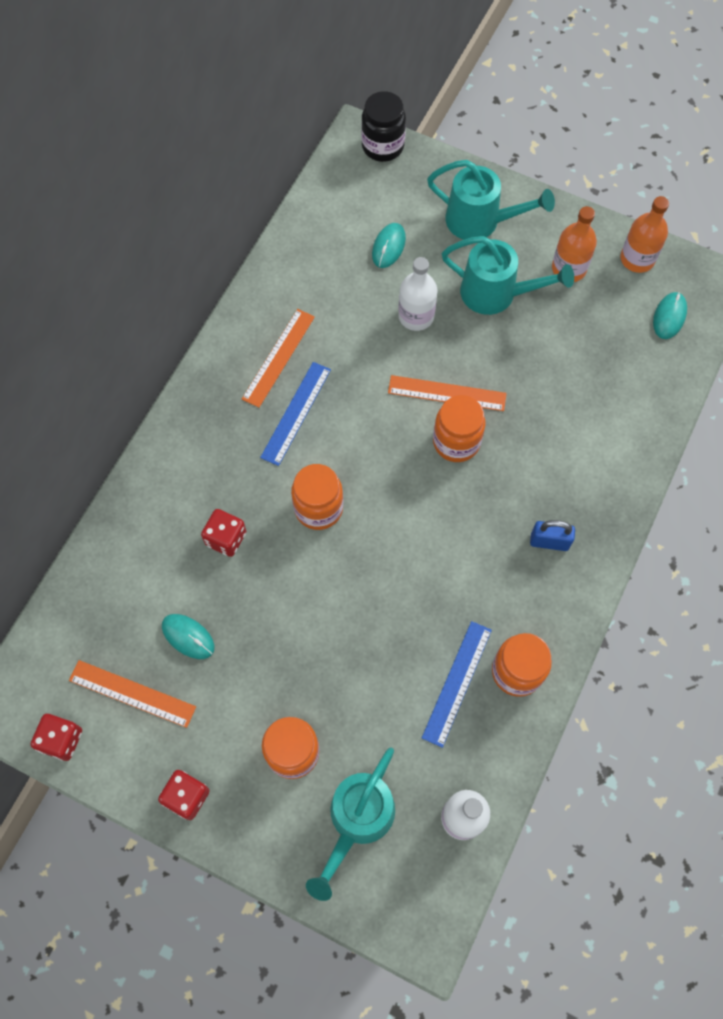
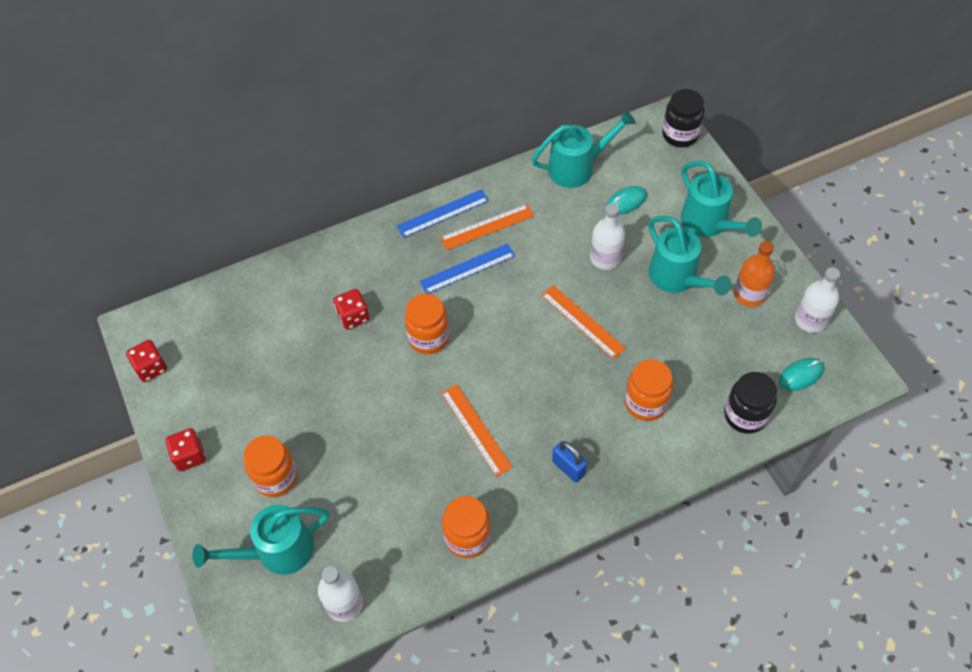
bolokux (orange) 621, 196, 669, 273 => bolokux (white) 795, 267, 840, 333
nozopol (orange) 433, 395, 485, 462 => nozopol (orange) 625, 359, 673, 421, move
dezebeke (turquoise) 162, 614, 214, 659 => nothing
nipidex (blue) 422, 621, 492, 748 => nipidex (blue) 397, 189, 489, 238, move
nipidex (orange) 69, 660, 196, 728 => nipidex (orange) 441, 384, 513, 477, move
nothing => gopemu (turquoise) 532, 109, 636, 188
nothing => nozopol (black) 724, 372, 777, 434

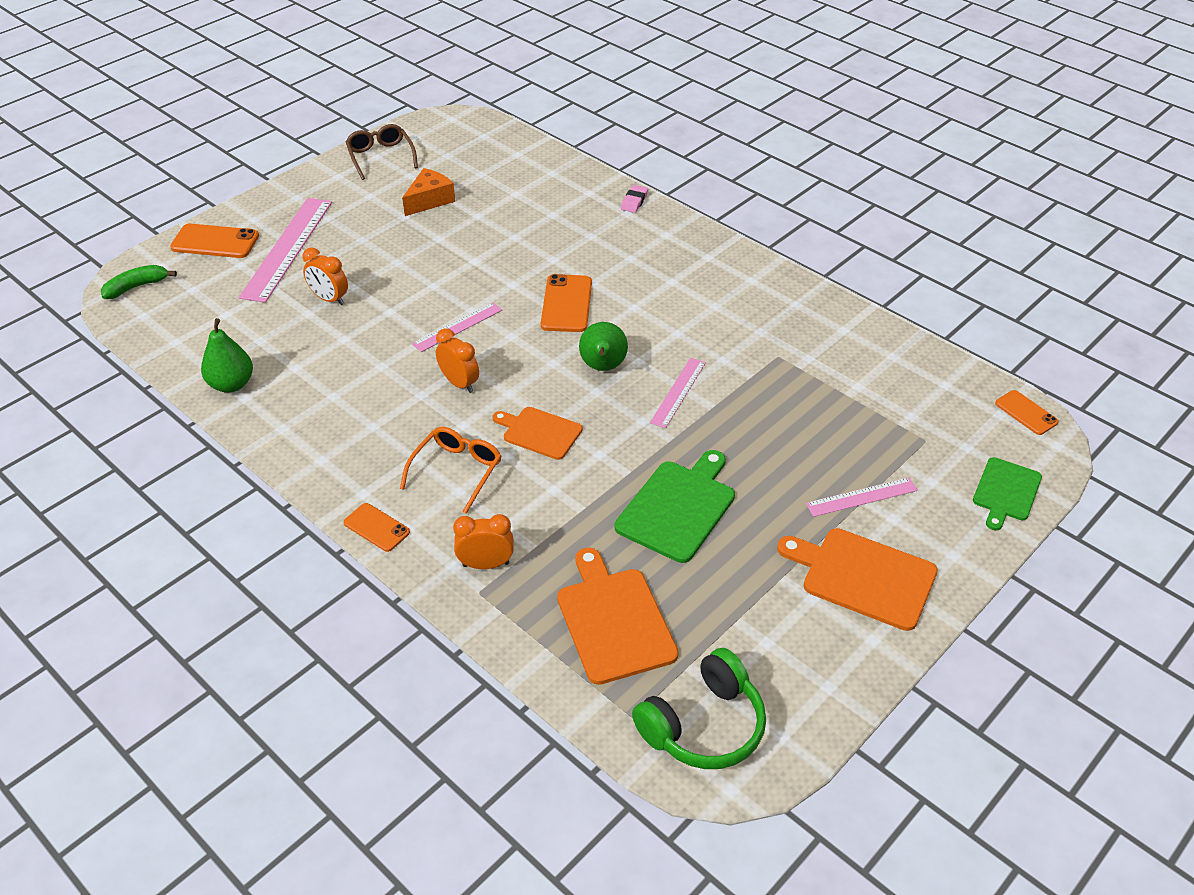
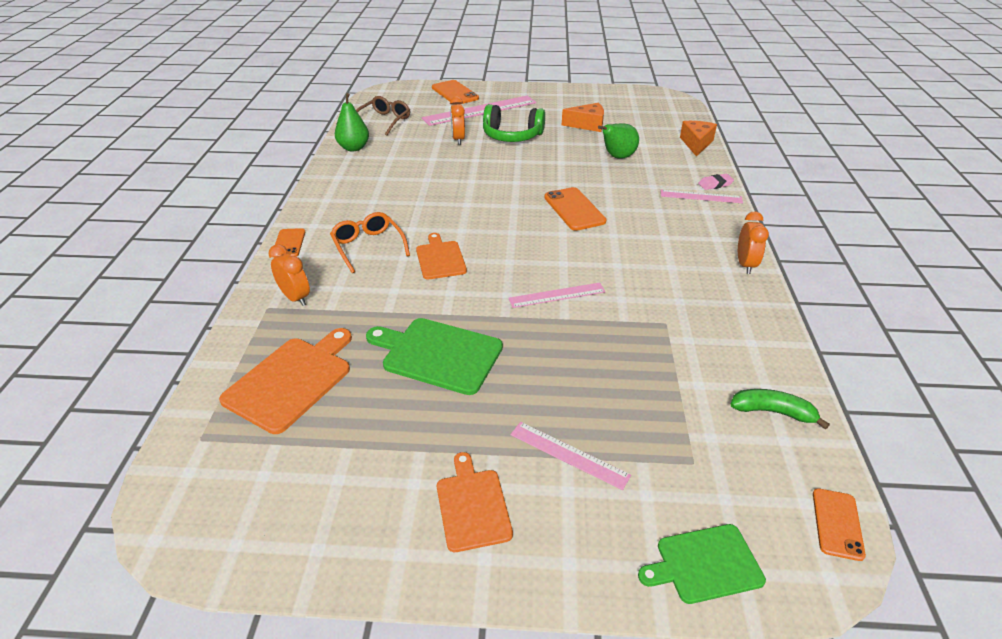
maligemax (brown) 346, 124, 418, 180 => maligemax (brown) 356, 96, 410, 136, move
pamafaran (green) 101, 265, 177, 299 => pamafaran (green) 730, 389, 830, 430, move
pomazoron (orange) 541, 274, 592, 332 => pomazoron (orange) 544, 187, 606, 231, 75 degrees counterclockwise
nipidex (pink) 412, 302, 502, 352 => nipidex (pink) 661, 190, 743, 203, move
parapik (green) 579, 322, 628, 371 => parapik (green) 598, 124, 639, 159, move
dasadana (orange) 436, 328, 479, 393 => dasadana (orange) 738, 211, 769, 274, move
maligemax (orange) 400, 427, 501, 514 => maligemax (orange) 330, 212, 410, 273, 105 degrees counterclockwise
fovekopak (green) 615, 450, 735, 563 => fovekopak (green) 366, 318, 503, 395, 150 degrees counterclockwise
fovekopak (orange) 777, 528, 938, 631 => fovekopak (orange) 437, 452, 513, 552, x0.65
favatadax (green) 632, 648, 766, 769 => favatadax (green) 483, 104, 545, 142, move
nothing => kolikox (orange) 680, 121, 717, 157

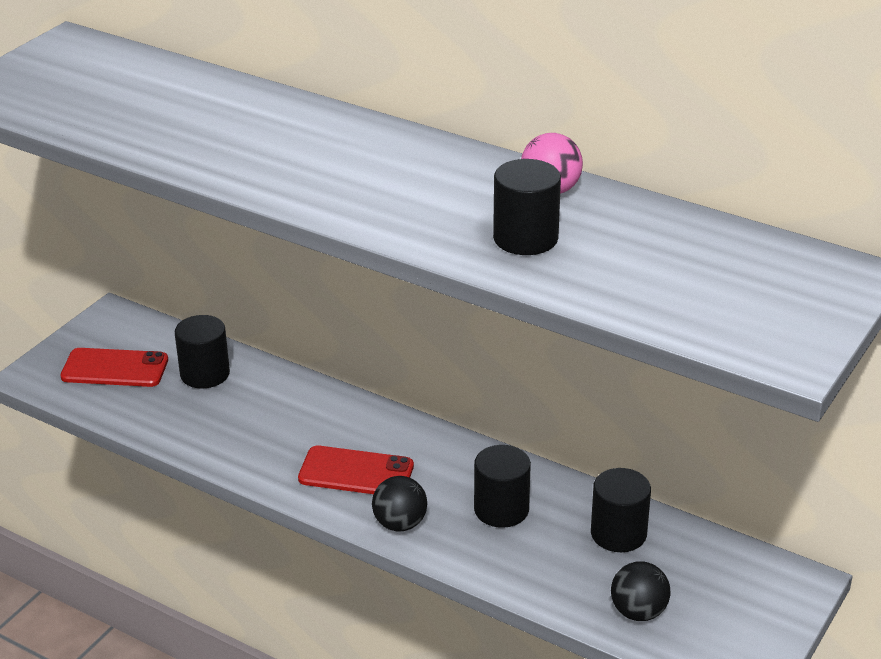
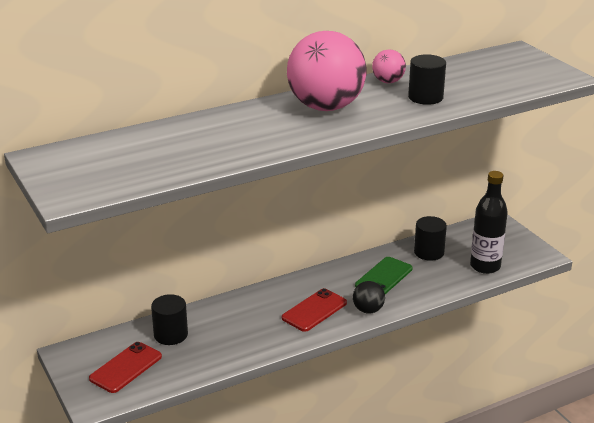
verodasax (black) 474, 445, 531, 528 => pomazoron (green) 355, 257, 413, 294
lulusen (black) 611, 561, 670, 621 => bolokux (black) 470, 171, 508, 274
nothing => lulusen (pink) 287, 31, 366, 111

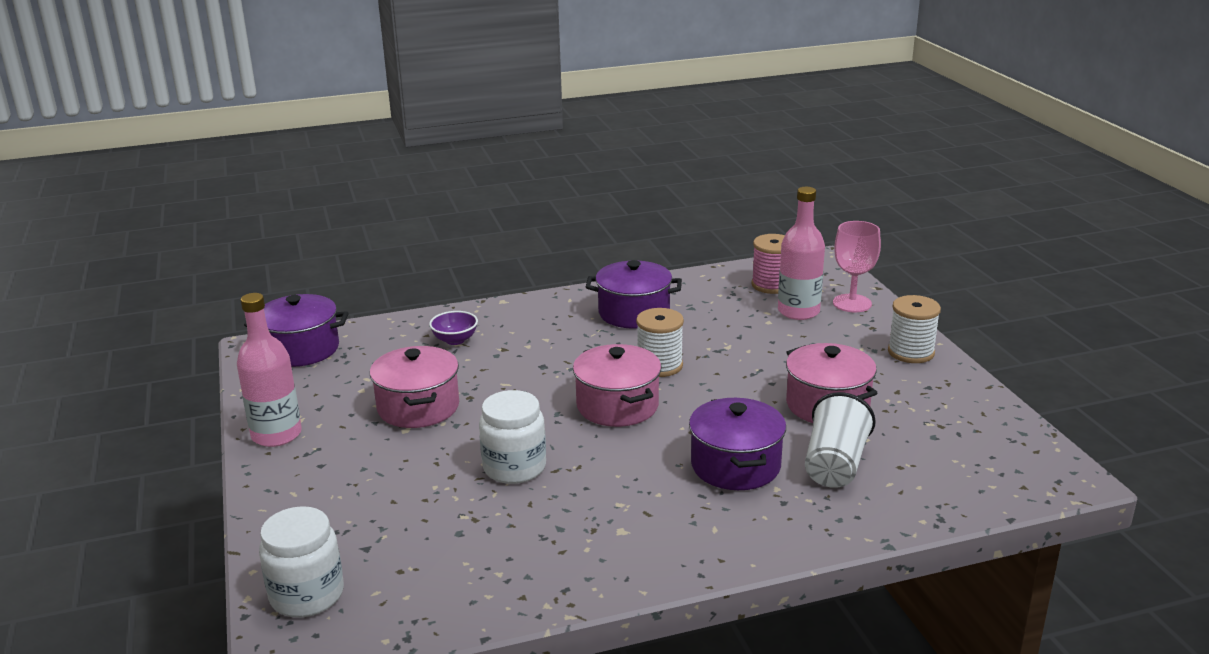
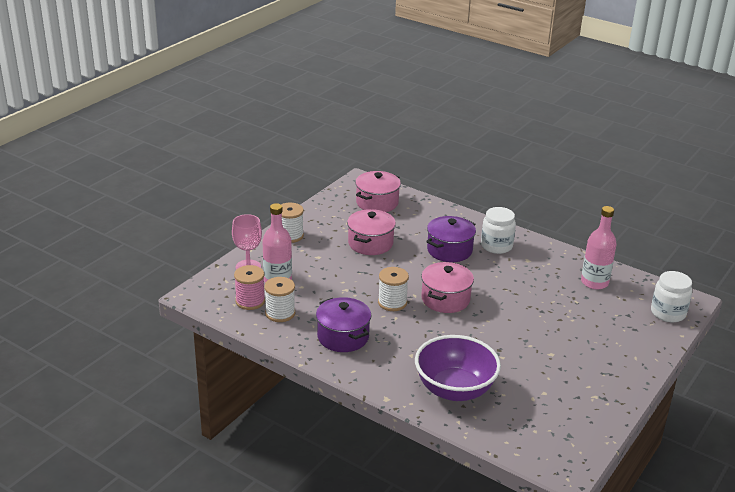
bolokux (pink) 237, 293, 302, 447 => bolokux (pink) 581, 206, 617, 290, move
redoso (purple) 244, 294, 349, 367 => nothing
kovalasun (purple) 429, 311, 478, 345 => kovalasun (purple) 415, 335, 501, 401, x2.36
redoso (pink) 370, 346, 459, 428 => redoso (pink) 355, 171, 401, 212, move
nozopol (white) 479, 390, 546, 484 => nozopol (white) 481, 207, 516, 254, move
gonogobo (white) 805, 392, 876, 488 => nothing
nothing => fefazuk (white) 264, 277, 295, 322

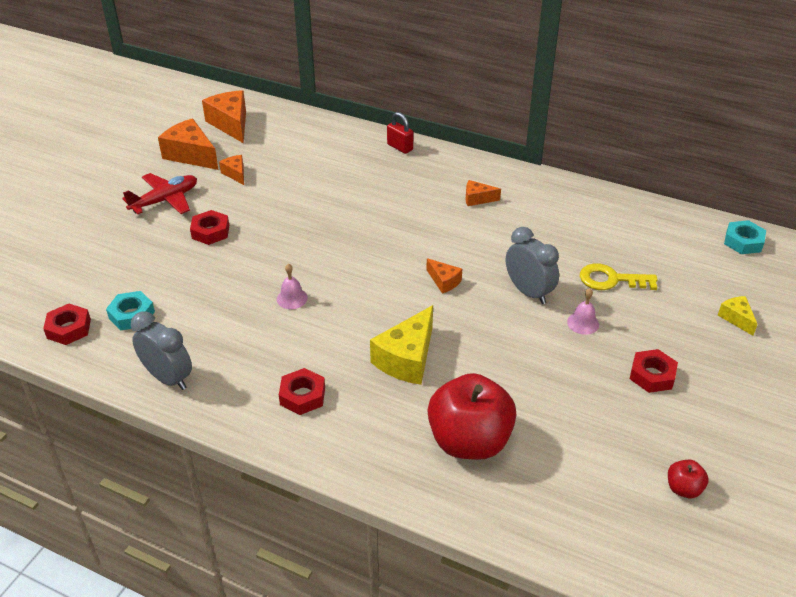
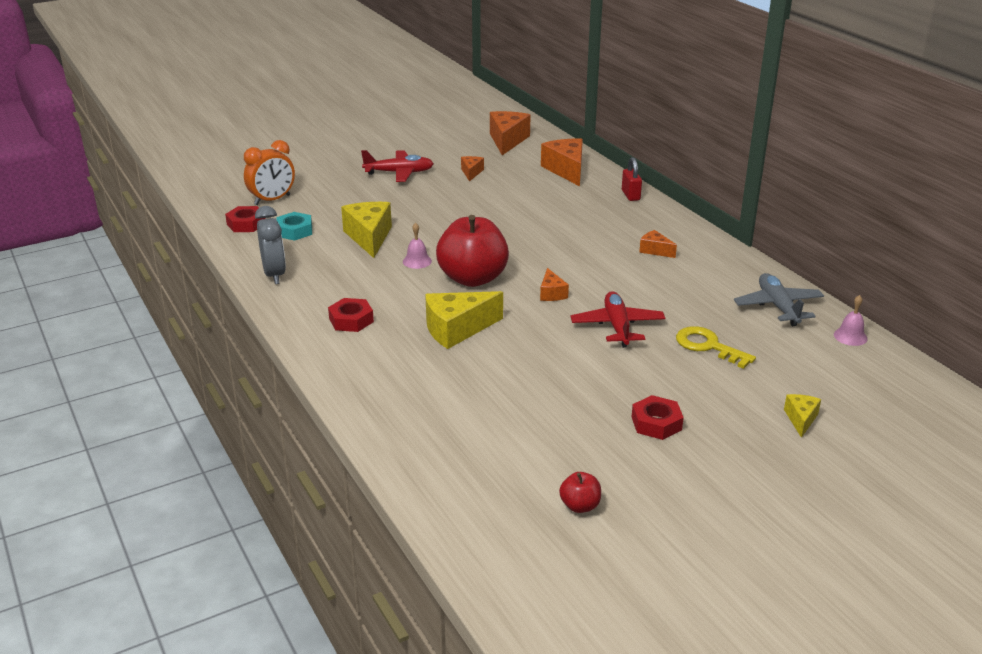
kolikox (orange) 158, 118, 219, 170 => kolikox (orange) 541, 139, 583, 186, move
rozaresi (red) 190, 210, 229, 245 => nothing
rozaresi (turquoise) 724, 220, 766, 254 => nothing
dasadana (grey) 506, 227, 559, 304 => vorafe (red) 571, 291, 665, 348
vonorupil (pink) 567, 288, 599, 335 => vonorupil (pink) 834, 295, 868, 346, move
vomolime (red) 428, 373, 516, 460 => vomolime (red) 436, 215, 509, 287, move
nothing => dasadana (orange) 244, 140, 295, 205
nothing => kolikox (yellow) 341, 202, 392, 258
nothing => vorafe (grey) 734, 273, 824, 326

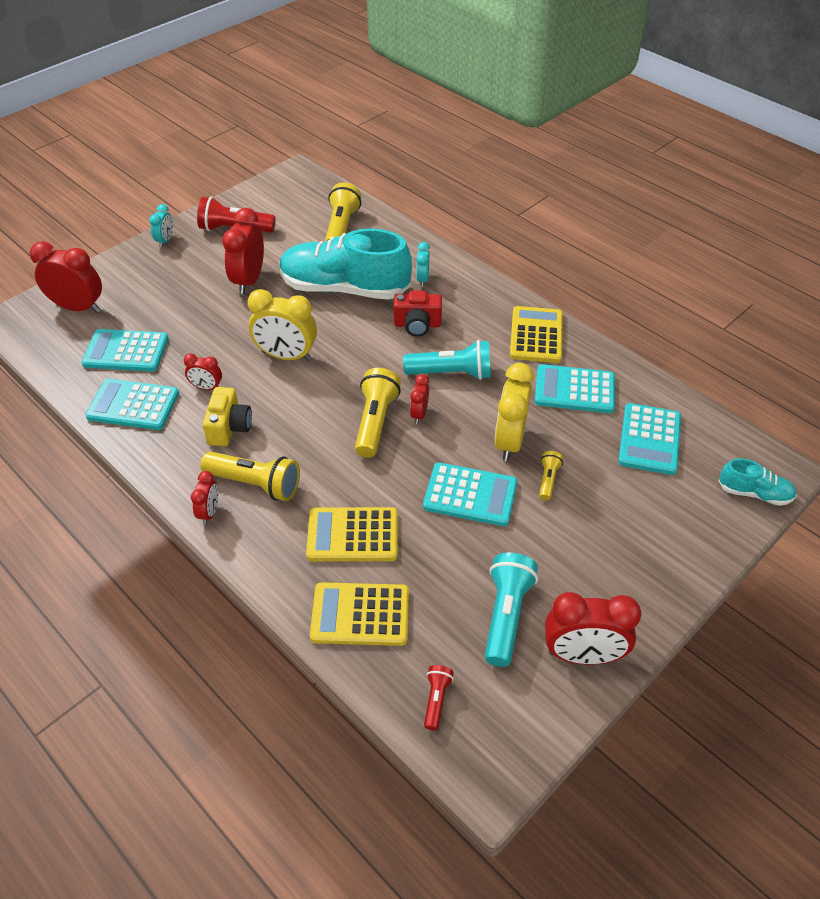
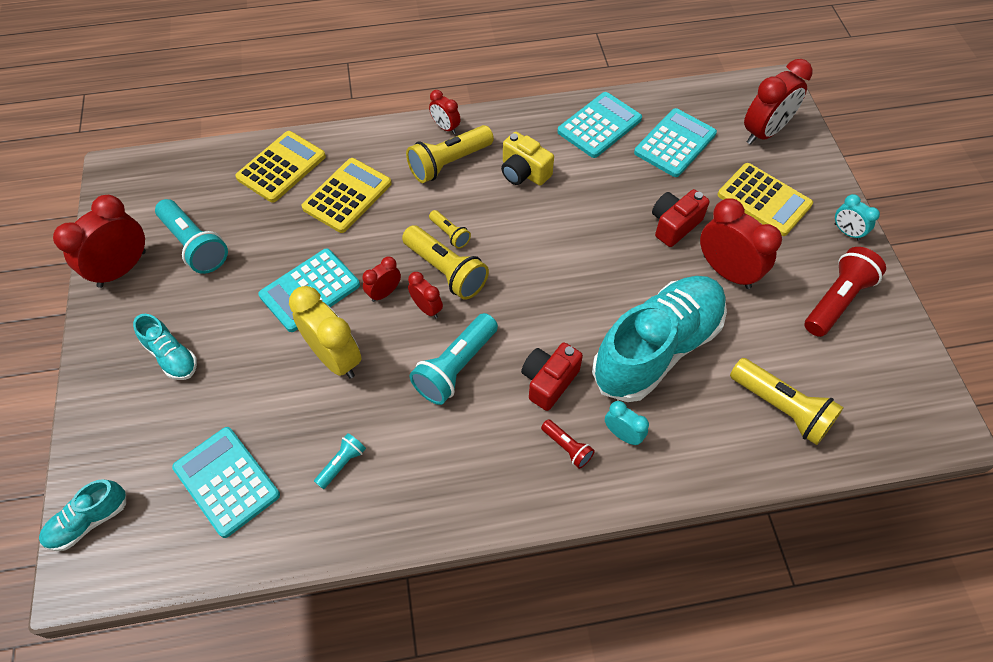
dasadana (yellow) 247, 289, 317, 361 => nothing
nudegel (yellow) 510, 306, 563, 363 => nudegel (yellow) 718, 163, 813, 236, move
dasadana (red) 184, 353, 222, 390 => dasadana (red) 362, 257, 401, 302, move
nudegel (turquoise) 535, 364, 615, 413 => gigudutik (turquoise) 314, 433, 366, 489
gigudutik (yellow) 539, 451, 563, 501 => gigudutik (yellow) 429, 210, 471, 249, move
gigudutik (red) 424, 665, 454, 730 => gigudutik (red) 541, 419, 595, 469, move
nothing => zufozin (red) 652, 189, 710, 247
nothing => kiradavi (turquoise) 133, 314, 197, 380

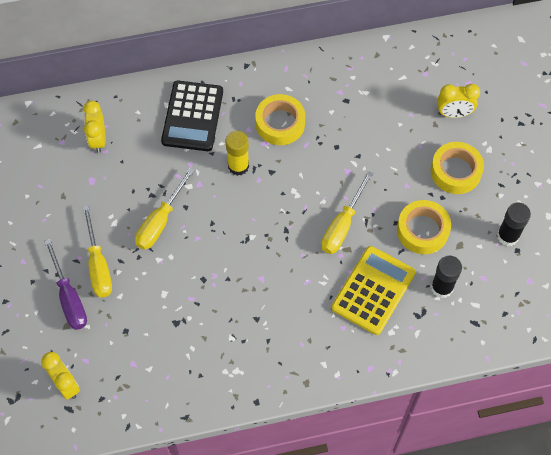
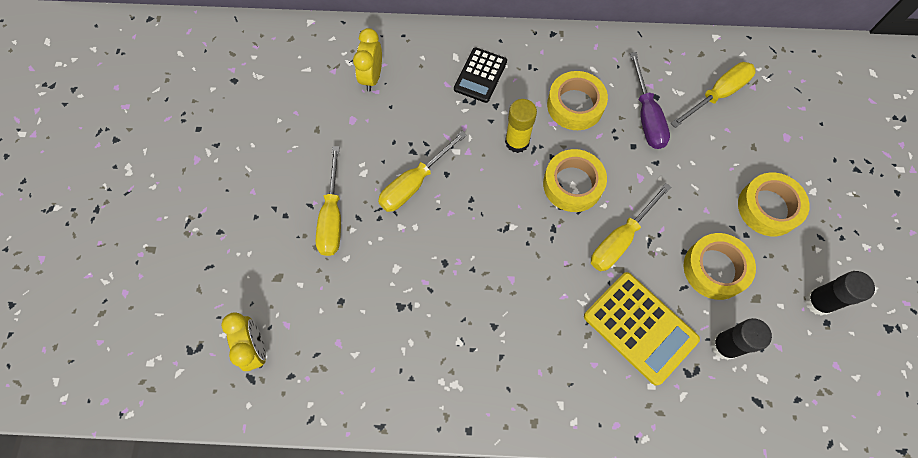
nudegel (black) 161, 81, 223, 151 => nudegel (black) 454, 47, 507, 103, x0.65
dasadana (yellow) 437, 84, 480, 118 => nothing
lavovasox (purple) 44, 239, 87, 330 => lavovasox (purple) 630, 52, 670, 149, move
nudegel (yellow) 331, 246, 416, 335 => nudegel (yellow) 584, 272, 700, 386, 90 degrees clockwise
nothing => lavovasox (yellow) 671, 62, 756, 128
nothing => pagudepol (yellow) 543, 149, 607, 212

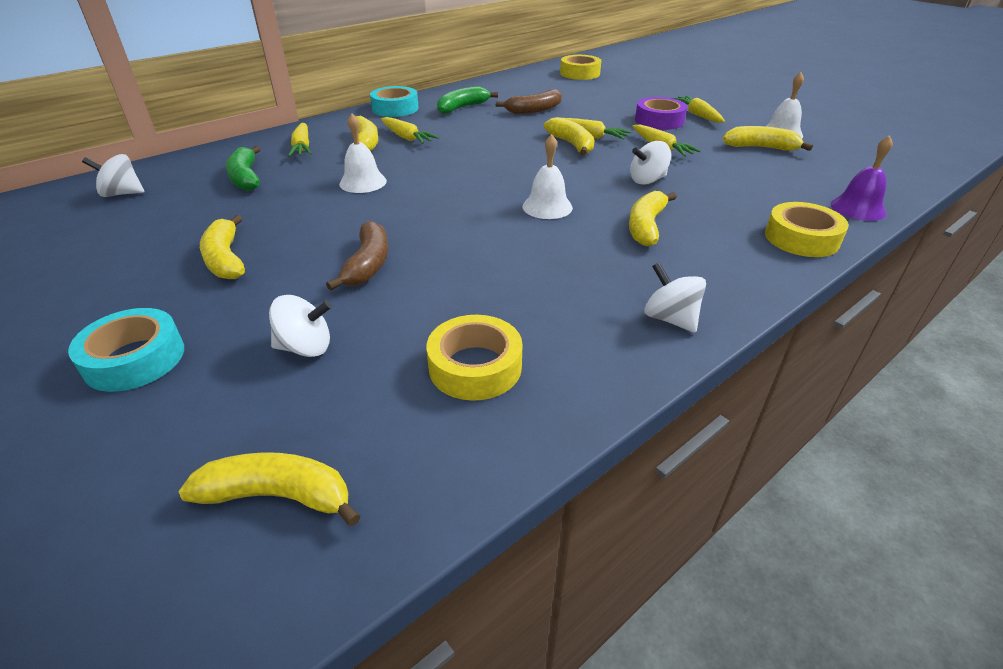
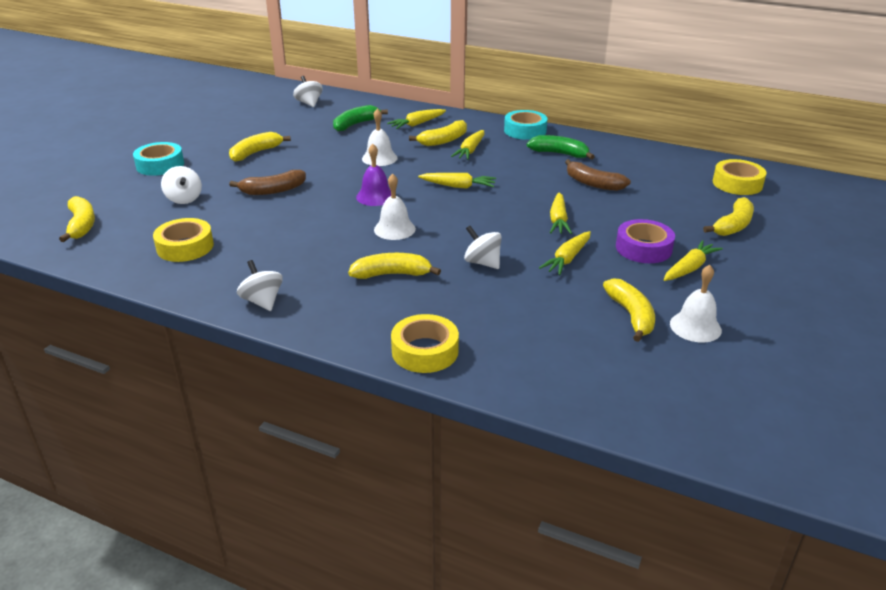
pamafaran (yellow) 544, 117, 594, 156 => pamafaran (yellow) 703, 197, 754, 236, move
vonorupil (purple) 831, 135, 893, 221 => vonorupil (purple) 356, 144, 391, 206, move
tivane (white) 644, 262, 706, 333 => tivane (white) 237, 260, 283, 311, 60 degrees counterclockwise
nothing => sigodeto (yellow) 418, 173, 496, 189

